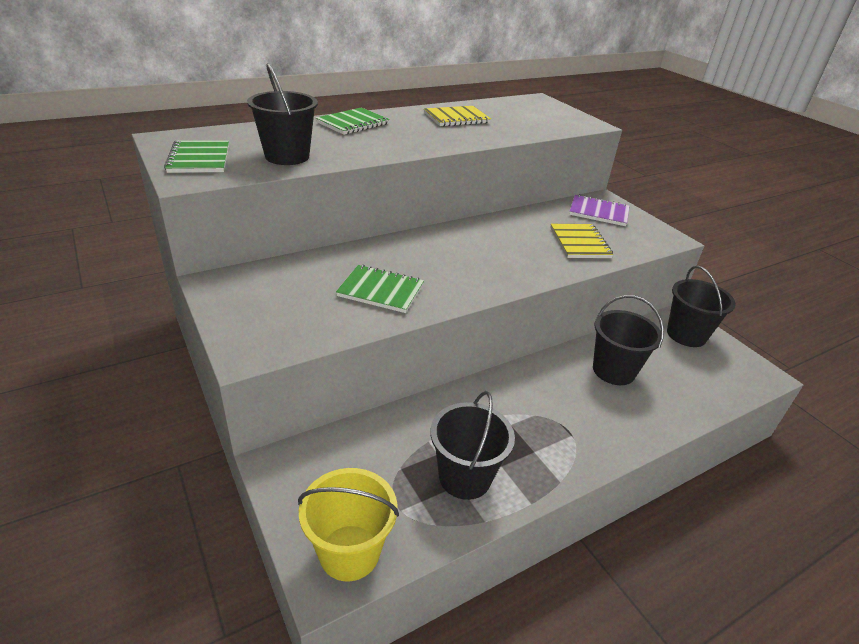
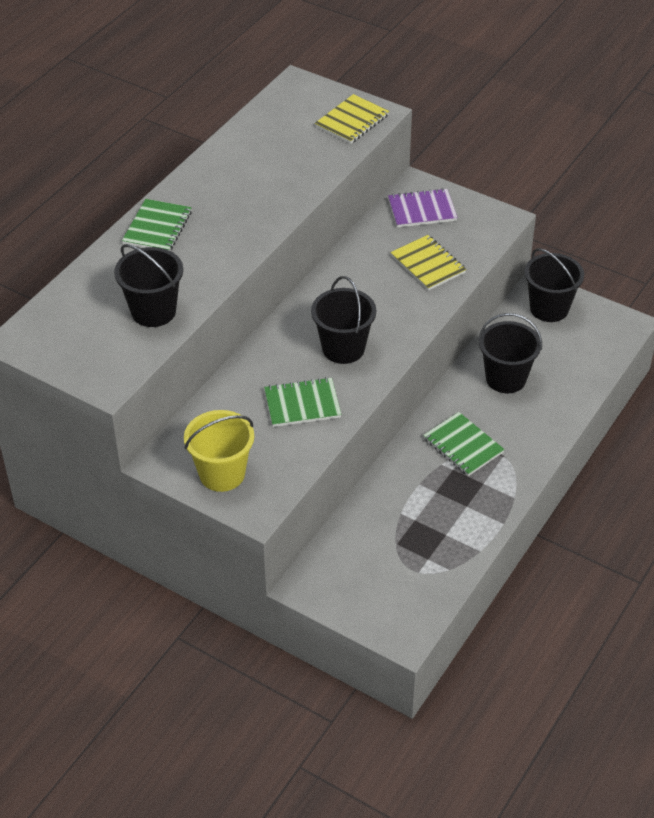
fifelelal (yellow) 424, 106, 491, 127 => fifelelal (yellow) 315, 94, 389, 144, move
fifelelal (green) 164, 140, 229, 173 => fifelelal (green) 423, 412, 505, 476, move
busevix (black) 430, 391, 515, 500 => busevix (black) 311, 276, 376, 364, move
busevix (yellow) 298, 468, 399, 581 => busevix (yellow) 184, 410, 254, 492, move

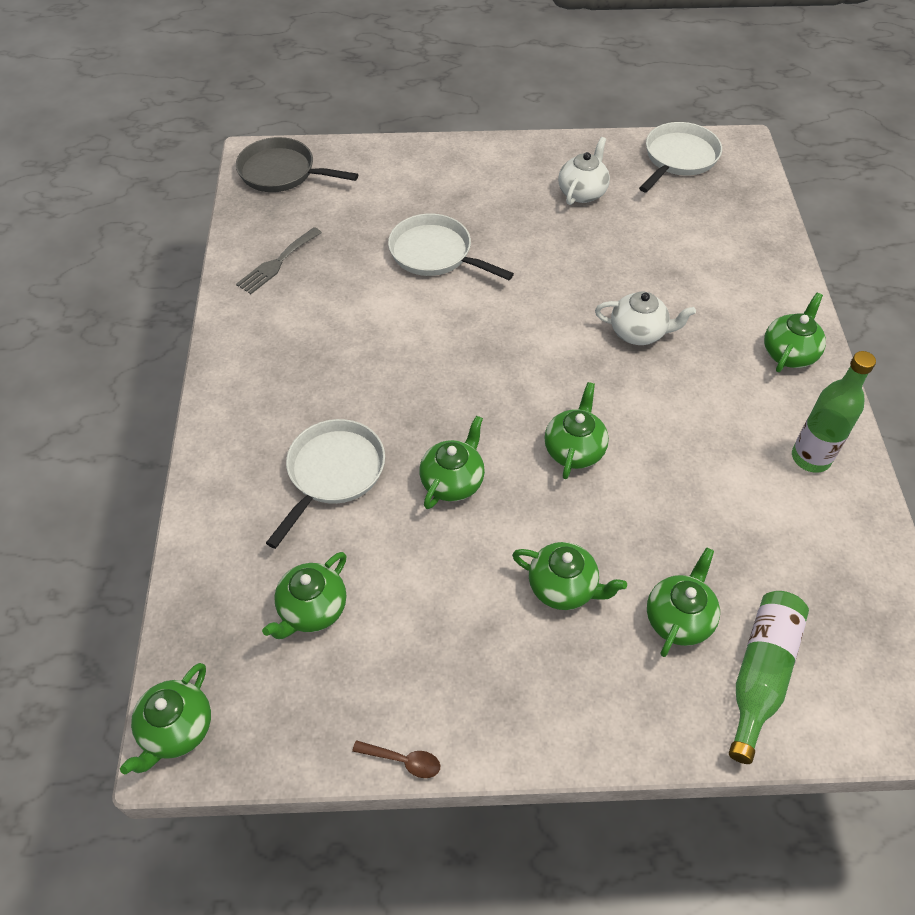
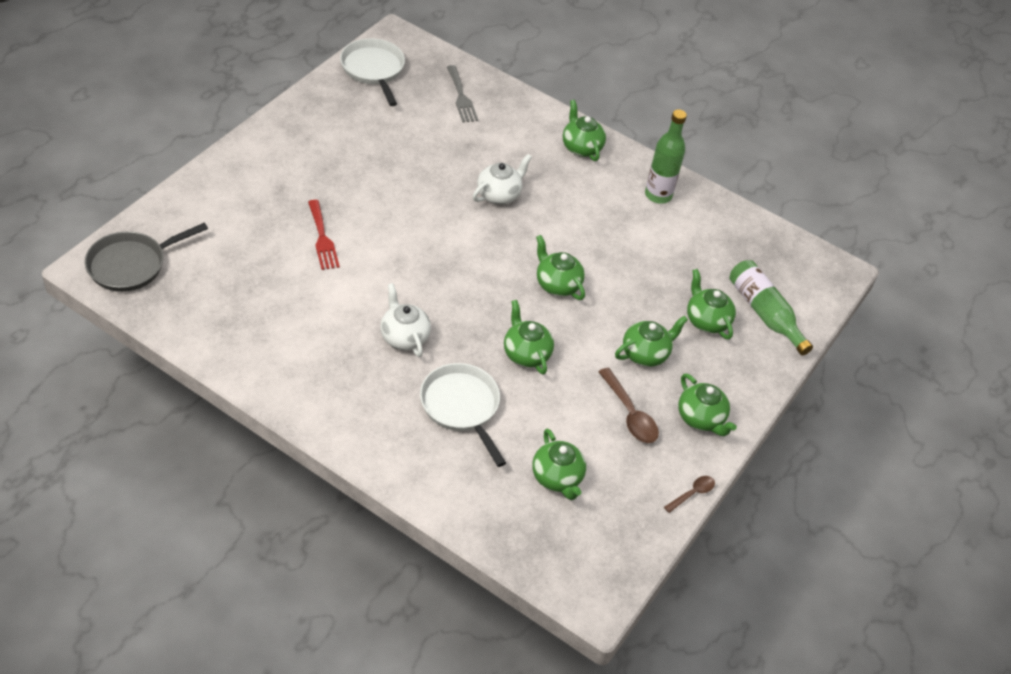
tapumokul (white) 558, 137, 610, 205 => tapumokul (white) 380, 283, 431, 357, move
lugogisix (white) 388, 214, 514, 280 => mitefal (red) 308, 200, 340, 270
mitefal (grey) 236, 227, 322, 294 => mitefal (grey) 447, 65, 478, 123, move
tapumokul (green) 120, 663, 211, 775 => tapumokul (green) 678, 373, 737, 436, move
nothing => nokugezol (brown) 598, 368, 659, 443

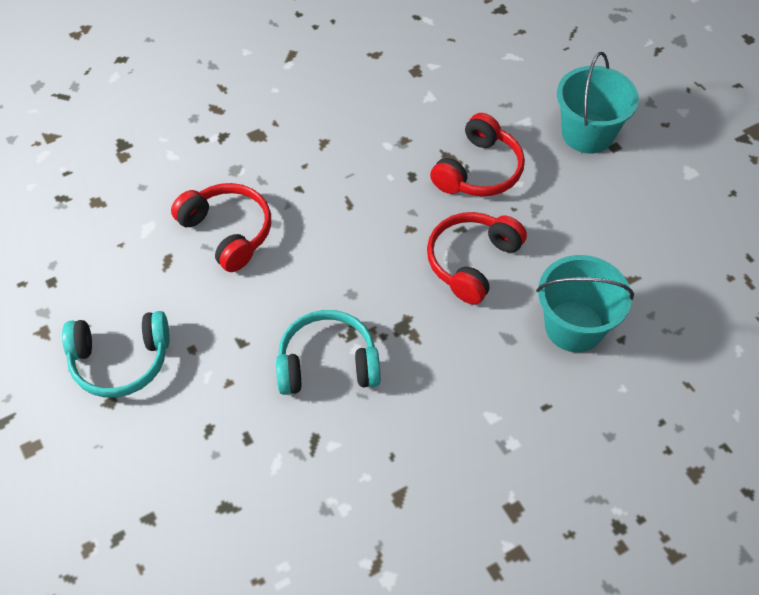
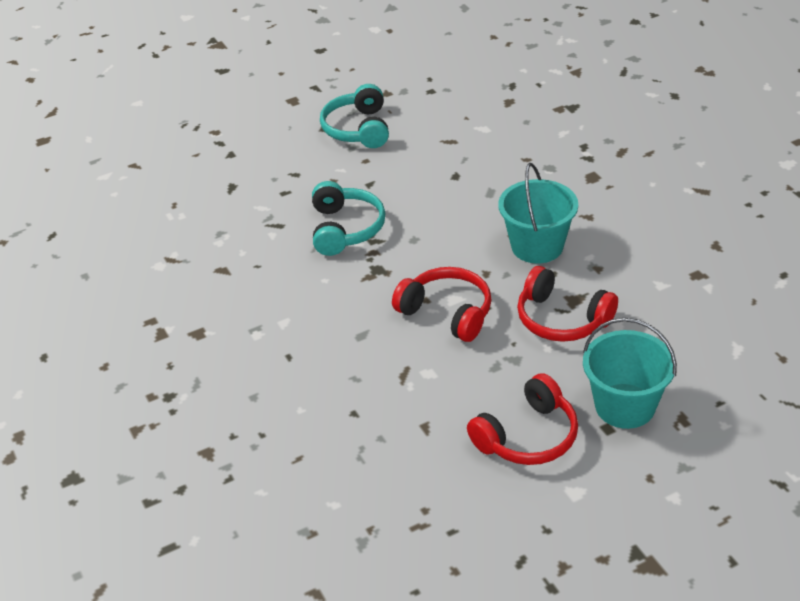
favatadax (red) 171, 183, 271, 272 => favatadax (red) 467, 373, 578, 465, move
busevix (turquoise) 536, 255, 634, 352 => busevix (turquoise) 498, 163, 578, 263, move

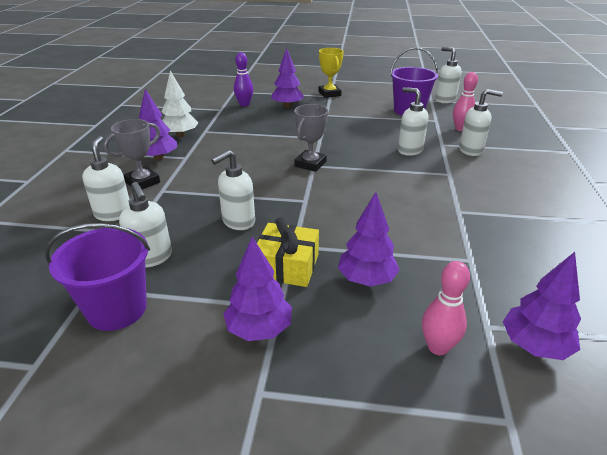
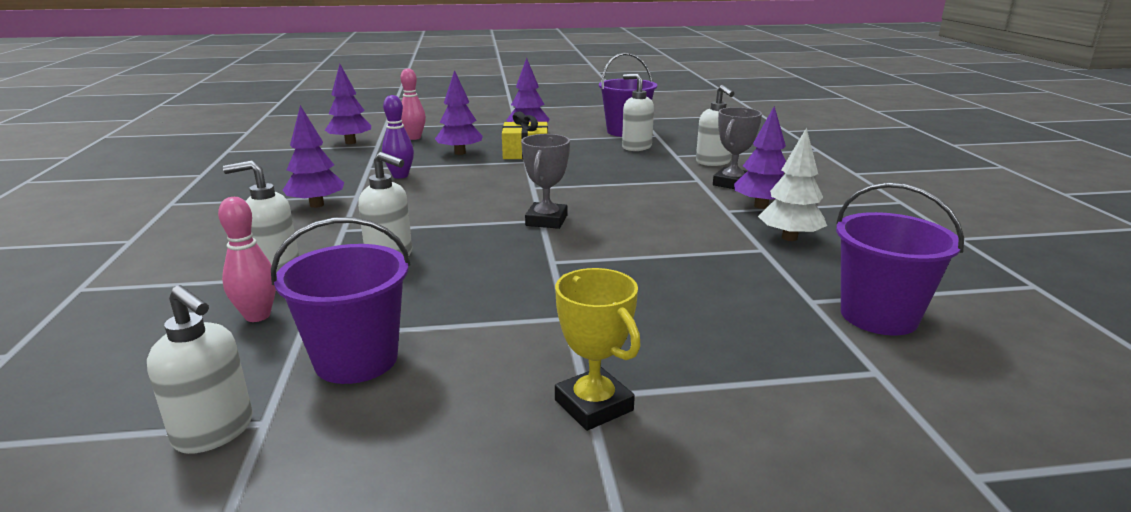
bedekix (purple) 271, 48, 304, 108 => bedekix (purple) 283, 105, 344, 208, move
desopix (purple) 234, 52, 253, 107 => desopix (purple) 382, 95, 414, 179, move
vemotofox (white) 211, 150, 255, 230 => nothing
nothing => busevix (purple) 836, 182, 964, 336

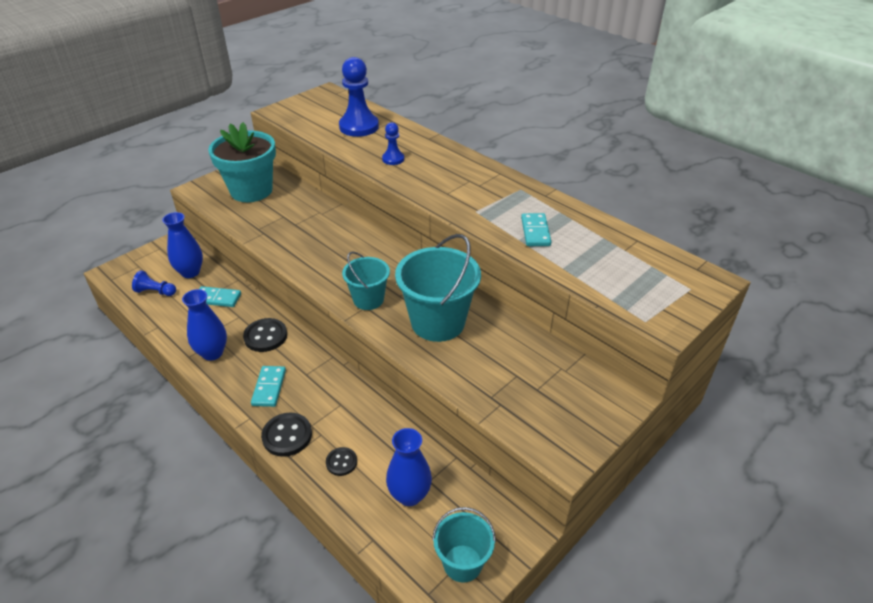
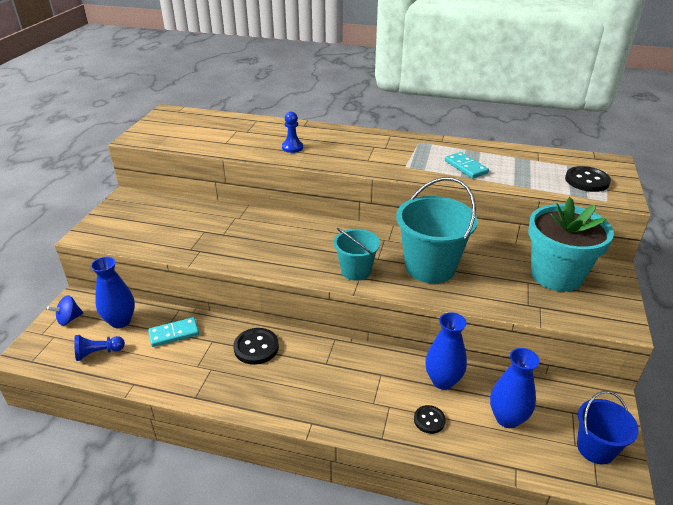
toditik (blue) 339, 57, 379, 137 => nothing
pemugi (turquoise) 208, 122, 276, 202 => pemugi (turquoise) 529, 197, 614, 292, move
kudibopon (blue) 182, 289, 227, 361 => kudibopon (blue) 425, 312, 467, 390, move
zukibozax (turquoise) 251, 366, 286, 407 => nothing
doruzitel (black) 261, 413, 312, 457 => doruzitel (black) 565, 166, 611, 192, move
busevix (turquoise) 432, 507, 496, 583 => busevix (blue) 577, 391, 638, 464
nothing => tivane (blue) 47, 295, 83, 326

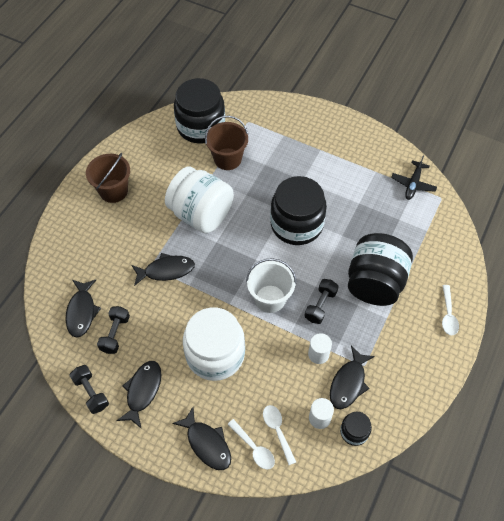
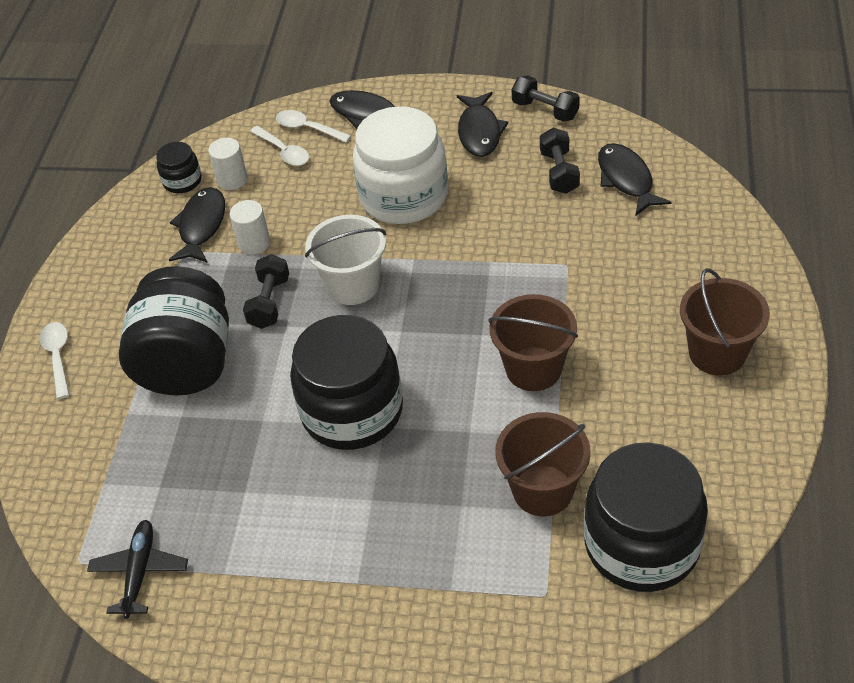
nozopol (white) 165, 167, 234, 233 => busevix (brown) 488, 294, 578, 391
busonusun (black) 131, 253, 195, 286 => nothing

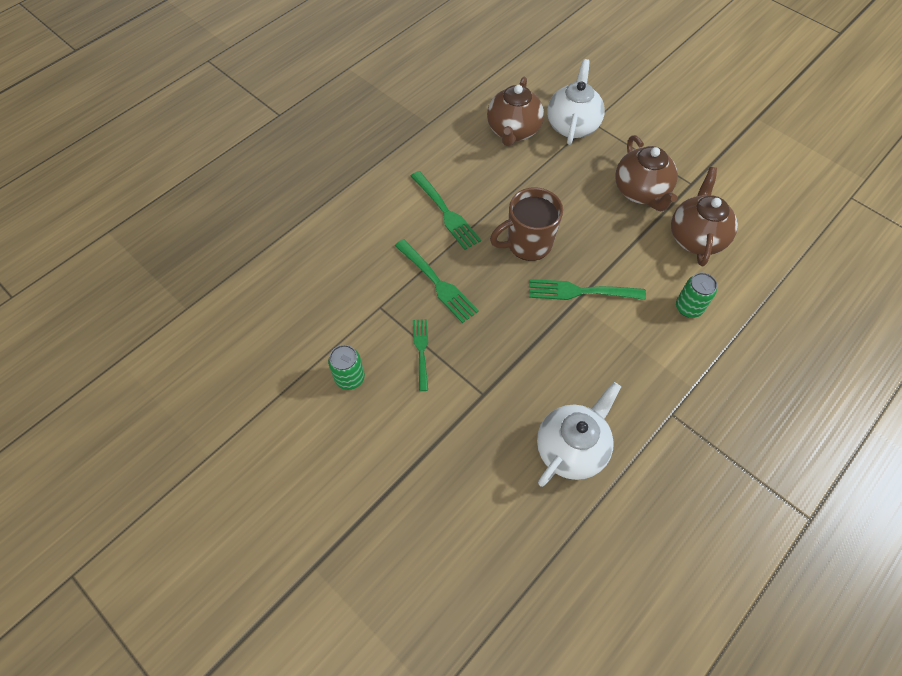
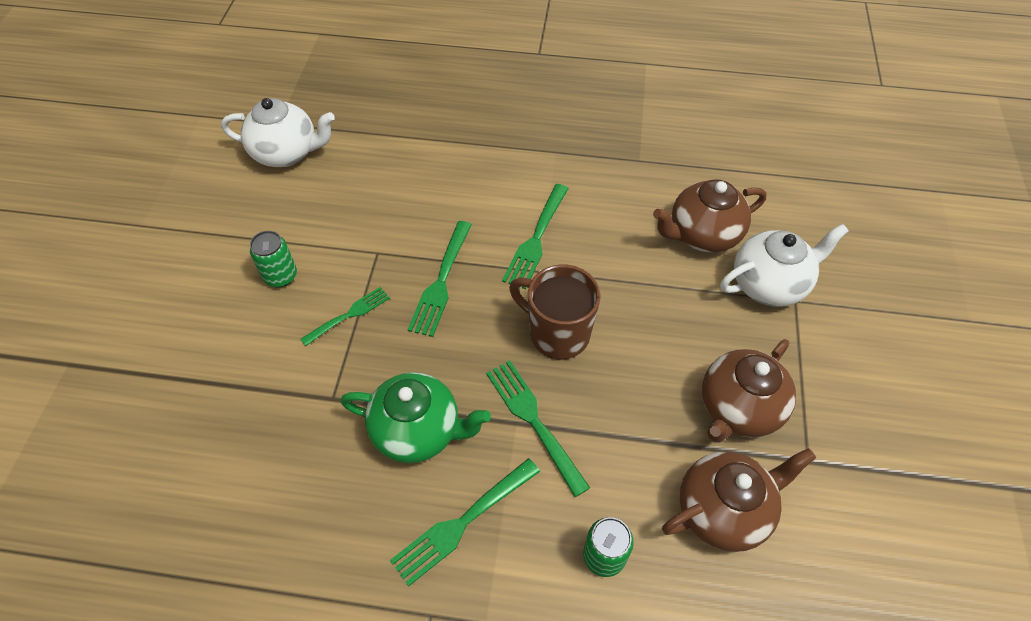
tapumokul (white) 537, 382, 621, 487 => tapumokul (white) 221, 98, 335, 167, move
nothing => tapumokul (green) 341, 372, 491, 463
nothing => mitefal (green) 390, 458, 540, 587

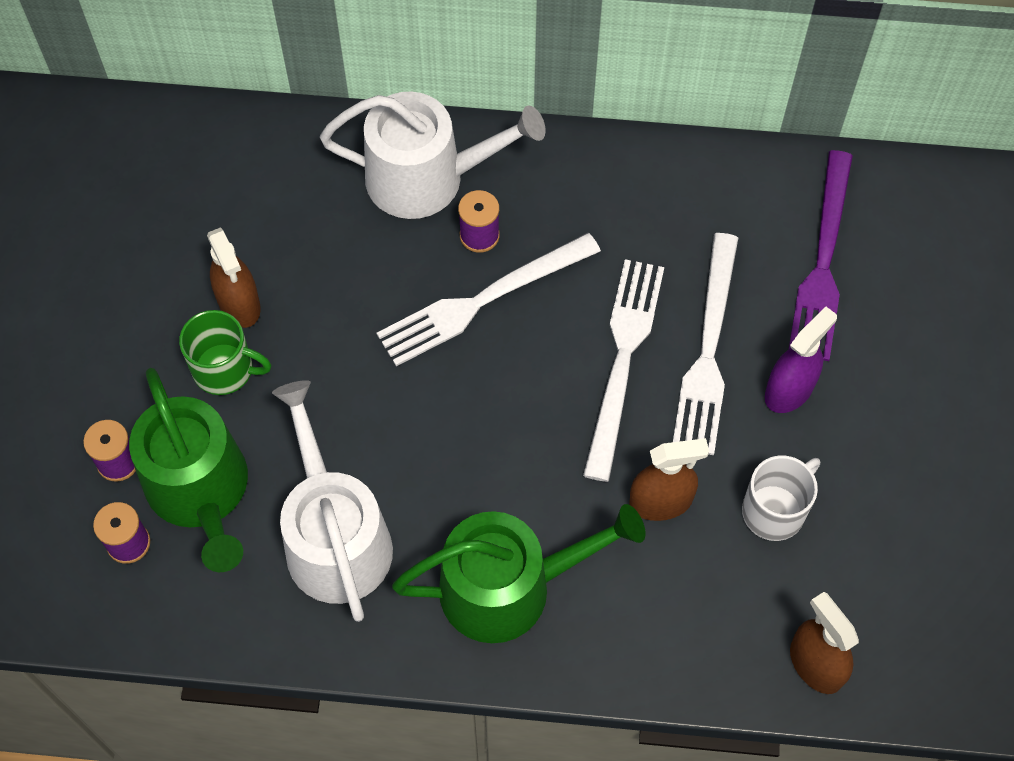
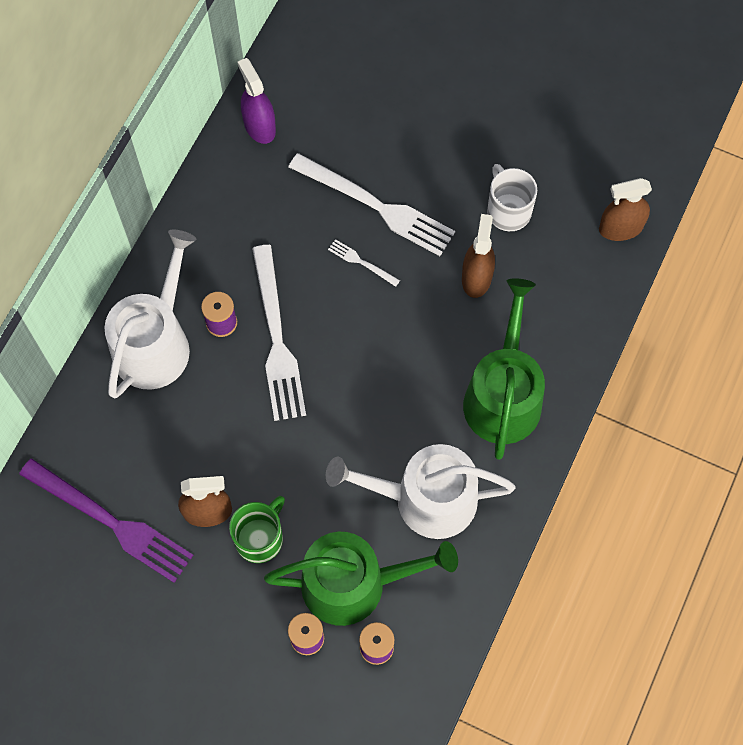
mitefal (purple) 789, 150, 853, 361 => mitefal (purple) 19, 458, 193, 583, move
mitefal (white) 583, 259, 664, 482 => mitefal (white) 328, 239, 400, 287, x0.43
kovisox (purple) 765, 307, 837, 413 => kovisox (purple) 238, 58, 276, 144, move

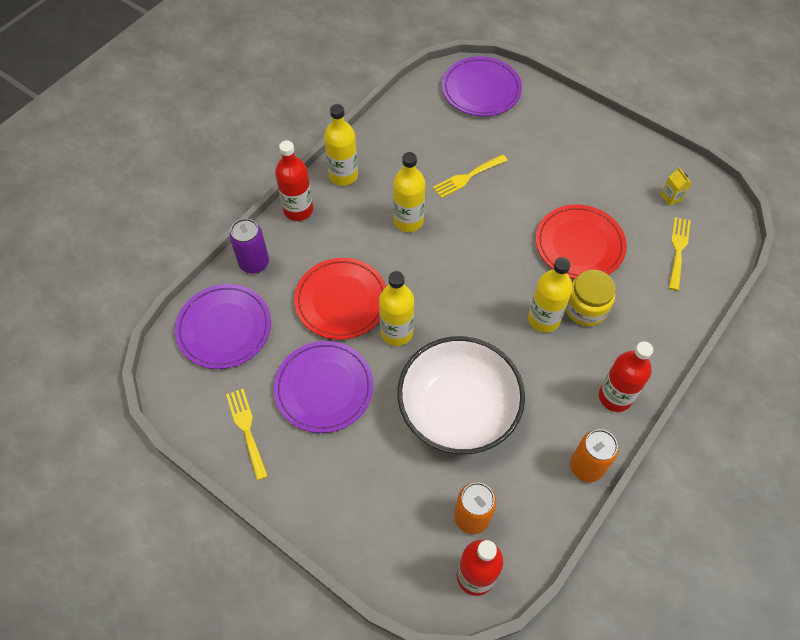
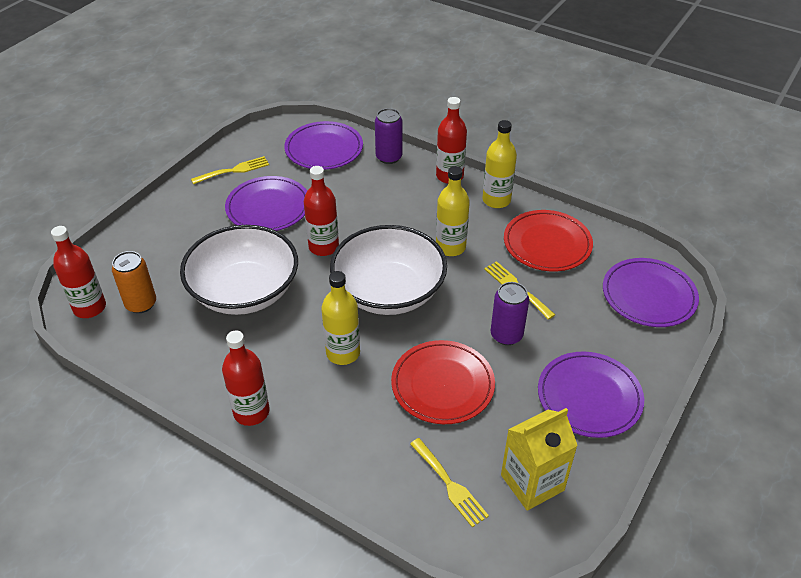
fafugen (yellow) 661, 167, 691, 206 => fafugen (yellow) 501, 408, 578, 511, x2.22
mitefal (yellow) 669, 217, 691, 291 => mitefal (yellow) 410, 438, 489, 527, 45 degrees clockwise
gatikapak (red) 294, 258, 386, 340 => gatikapak (red) 504, 210, 593, 271, move
nozopol (yellow) 566, 270, 615, 326 => nothing
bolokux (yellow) 379, 271, 414, 346 => bolokux (red) 304, 166, 339, 256
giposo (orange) 570, 429, 618, 482 => nothing
nothing => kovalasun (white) 330, 225, 447, 315
nothing => giposo (purple) 491, 282, 529, 345
nothing => gatikapak (purple) 538, 351, 644, 438

